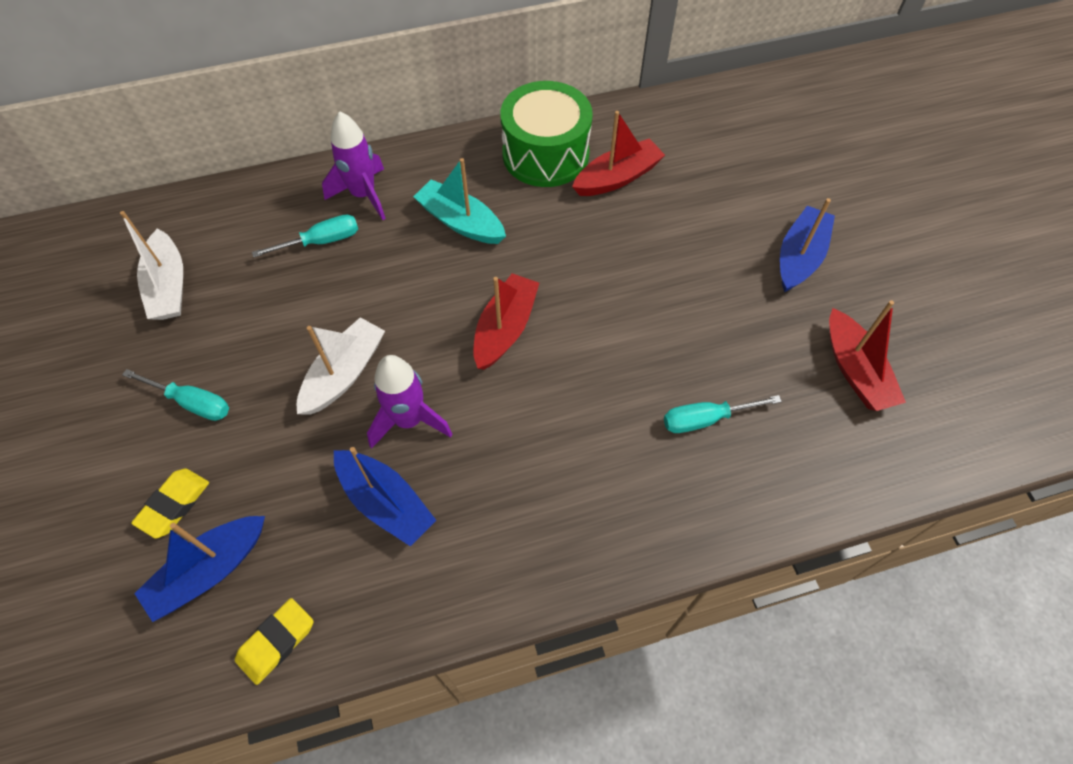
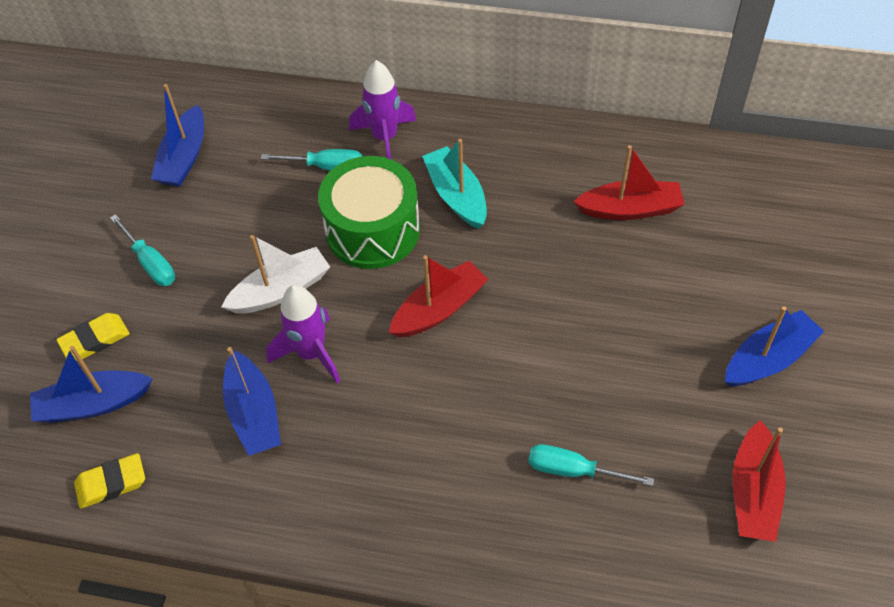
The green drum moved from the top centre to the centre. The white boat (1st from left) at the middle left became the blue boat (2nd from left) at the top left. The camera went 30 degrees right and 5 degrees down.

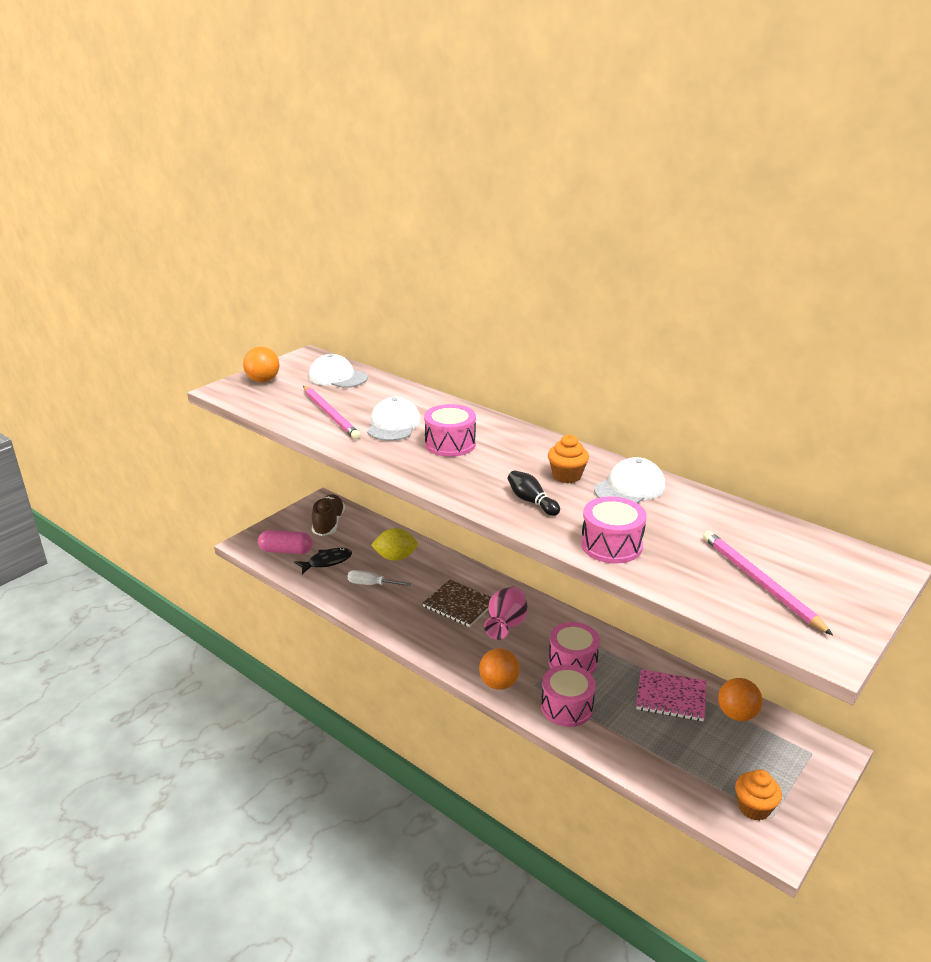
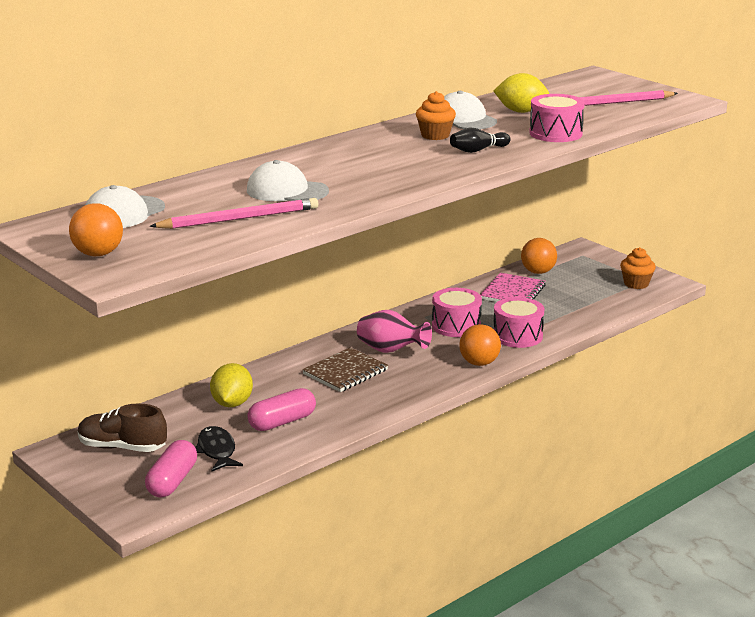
The pink drum (1st from left) at the centre disappeared. The white screwdriver at the centre was replaced by the pink capsule (2nd from left) at the centre. The yellow lemon (2nd from left) at the top right appeared. The camera went 80 degrees left and 5 degrees down.

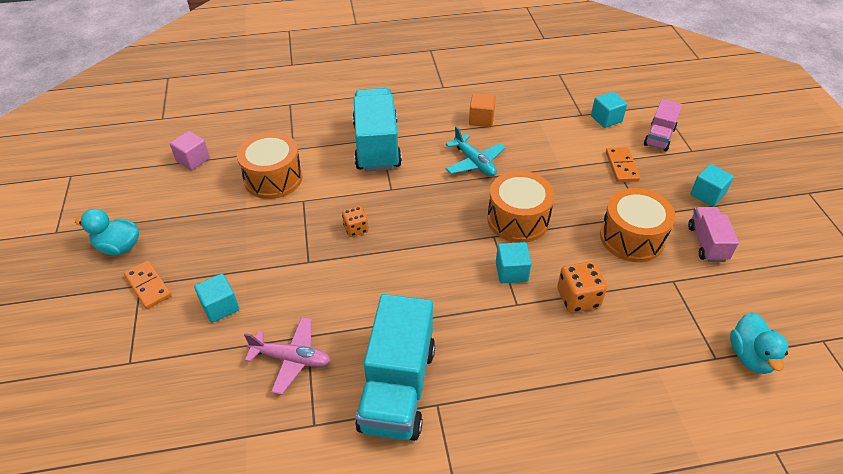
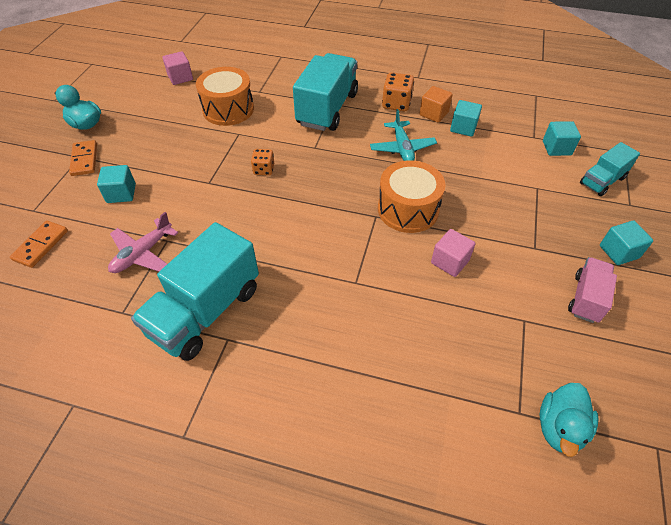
The pink truck (1st from left) at the top right became the turquoise truck (3rd from left) at the top right. The orange domino (2nd from left in the first image) moved from the middle right to the middle left. The orange drum (3rd from left) at the middle right disappeared. The turquoise cube (2nd from left) moved from the centre to the top right. The orange dice (2nd from left) moved from the middle right to the top centre. The pink plane at the bottom centre turned 90 degrees clockwise. The pink cube (2nd from left) at the middle right appeared. The camera went 25 degrees right and 5 degrees up.

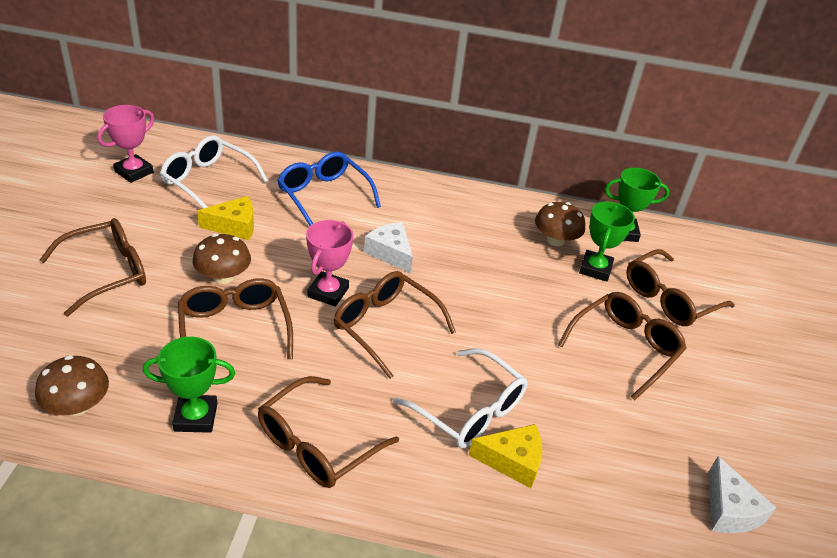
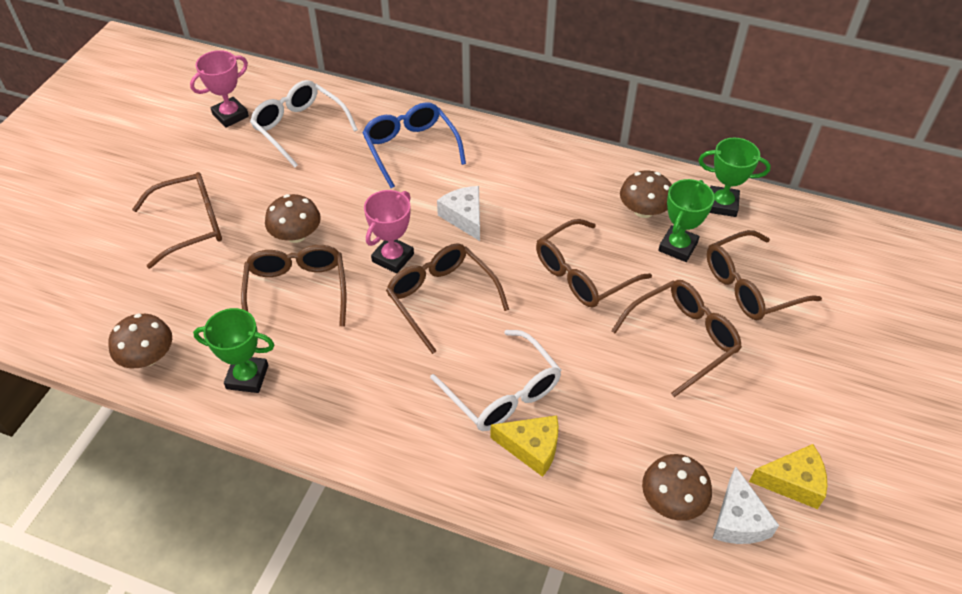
The yellow cheese (1st from left in the first image) moved from the middle left to the bottom right. The brown glasses (3rd from left in the first image) moved from the bottom centre to the centre. The brown mushroom (4th from left) at the bottom right appeared. The camera went 15 degrees right and 10 degrees up.

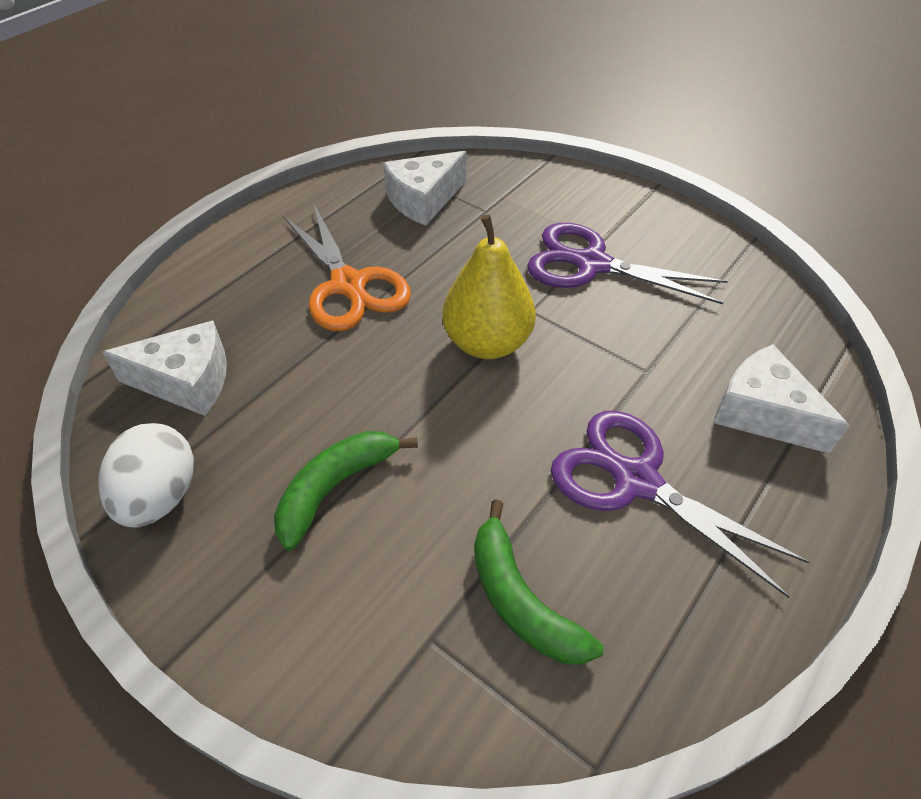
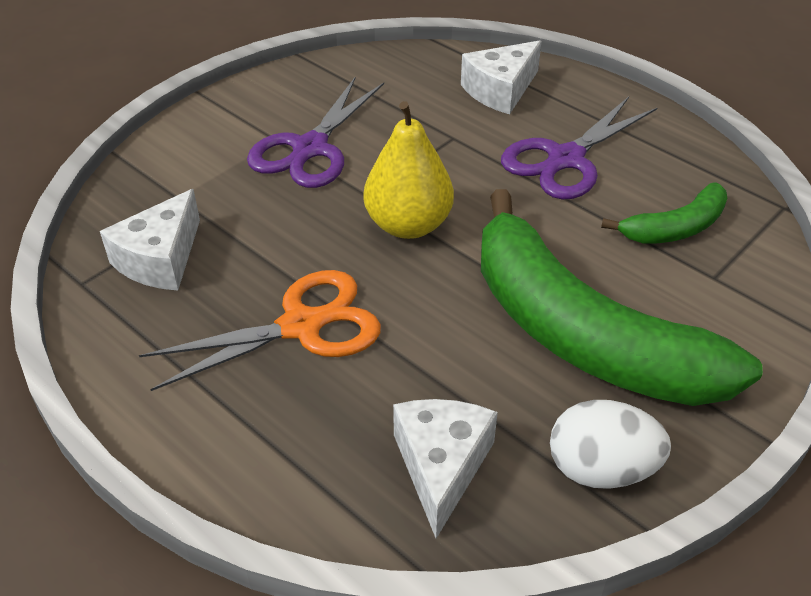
The white cheese (2nd from left in the first image) at the top centre turned 60 degrees clockwise. The green banana (1st from left) at the centre changed to 2.15 times the size. The camera went 85 degrees left and 5 degrees down.

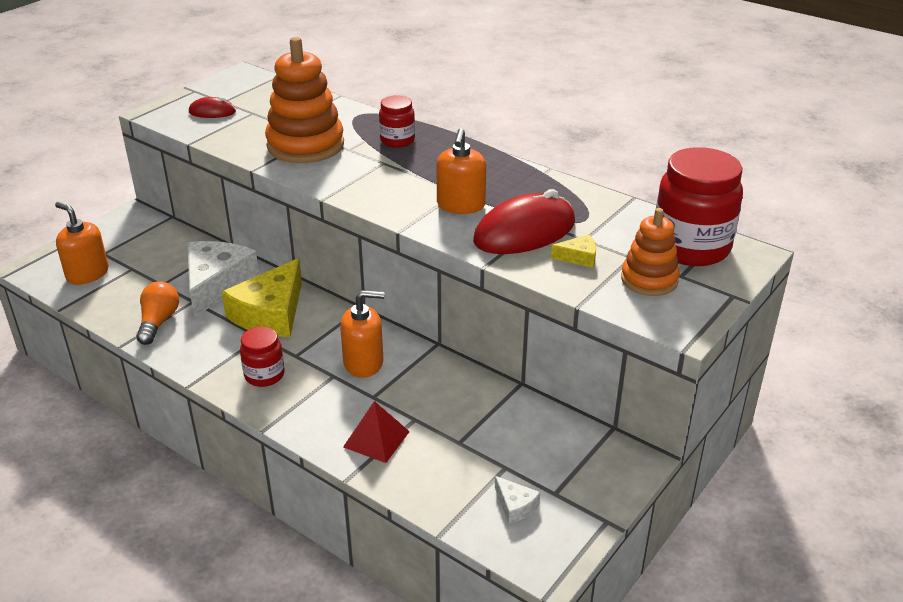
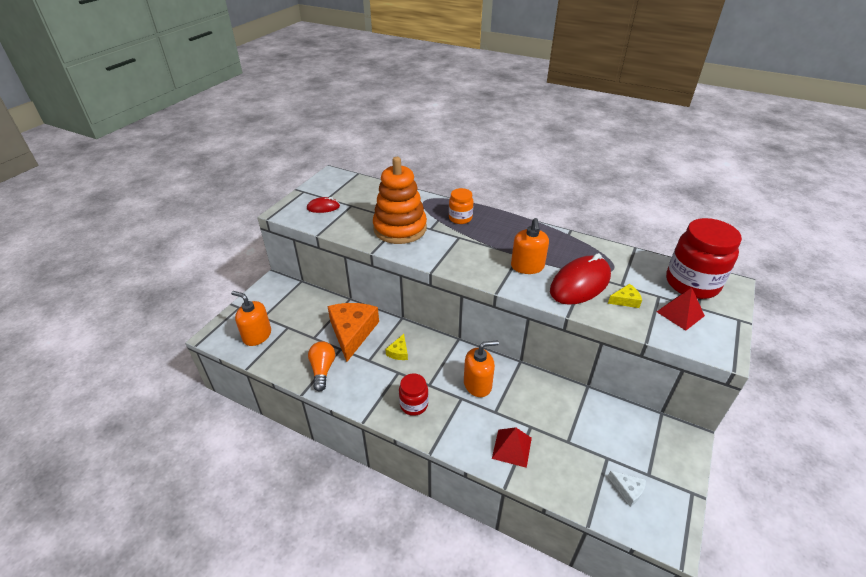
The red jar (2nd from left) at the top centre became the orange jar at the centre. The orange stacking toy (2nd from left) at the middle right was replaced by the red pyramid (2nd from left) at the middle right. The white cheese (1st from left) at the middle left became the orange cheese at the centre. The yellow cheese (1st from left) at the middle left changed to 0.44 times the size. The camera went 10 degrees left and 5 degrees up.

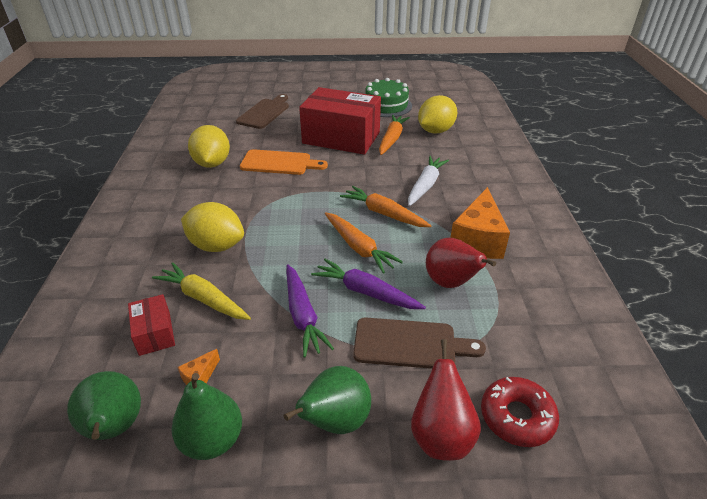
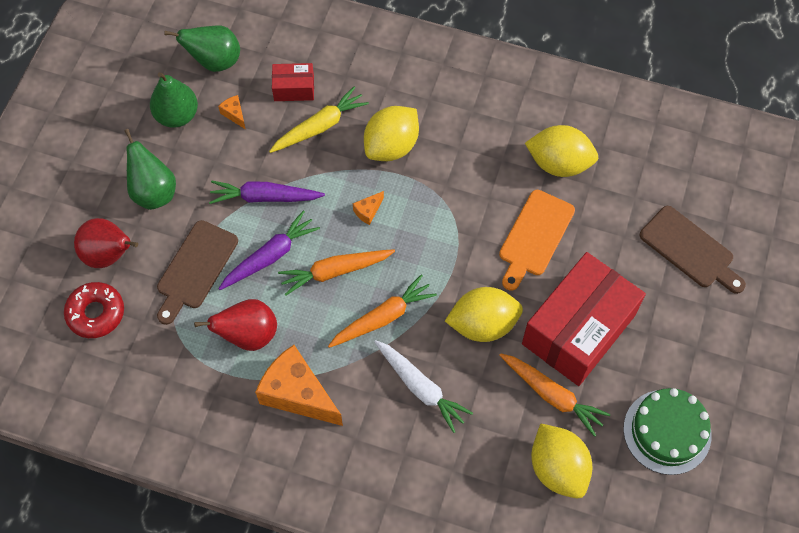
The orange cheese (3rd from left) at the centre appeared. The yellow lemon (2nd from left) at the centre appeared. The camera went 110 degrees right and 25 degrees up.

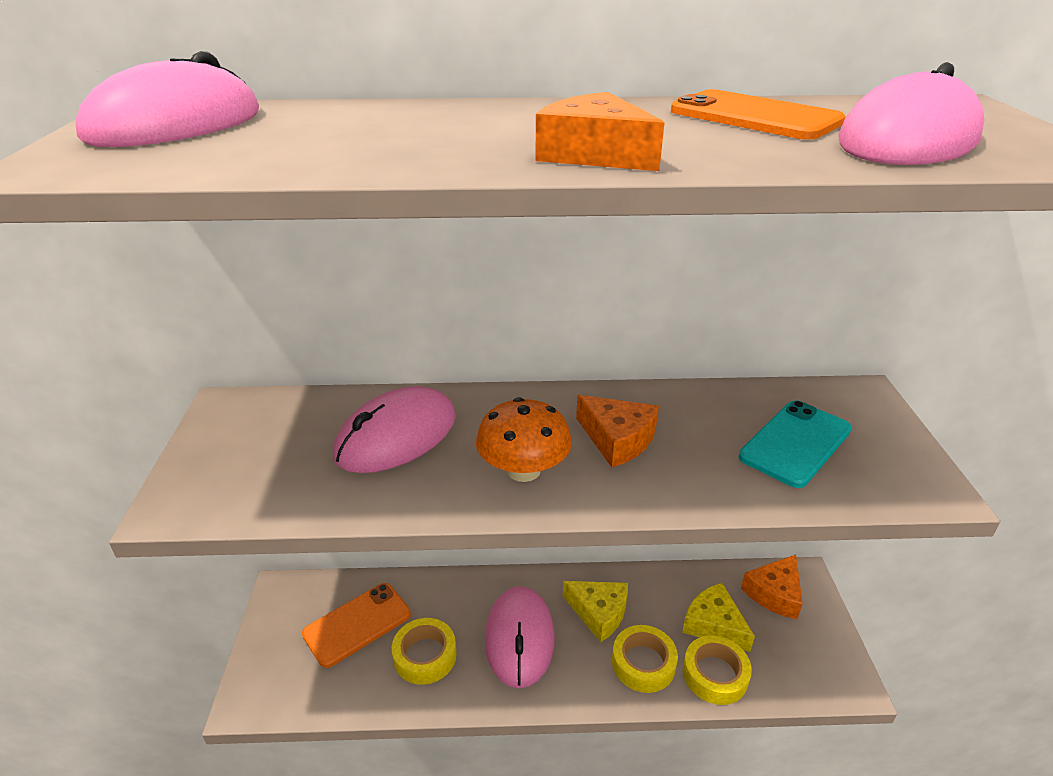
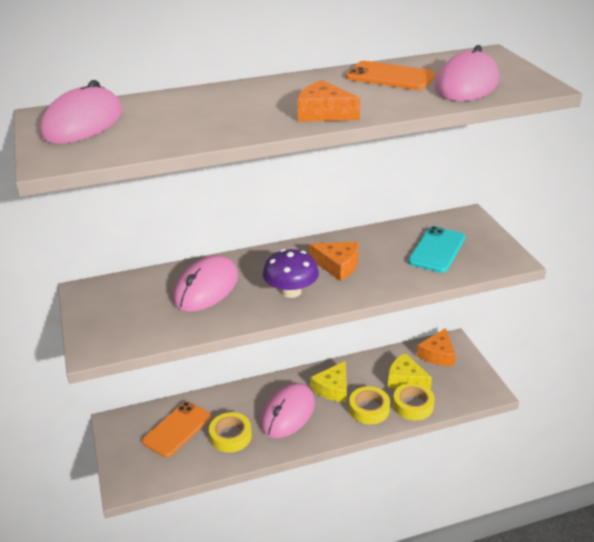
The orange mushroom at the centre became the purple mushroom at the centre. The yellow cheese (1st from left) at the bottom centre turned 105 degrees clockwise. The pink mouse (3rd from left) at the bottom centre turned 45 degrees clockwise. The camera went 15 degrees left and 0 degrees up.

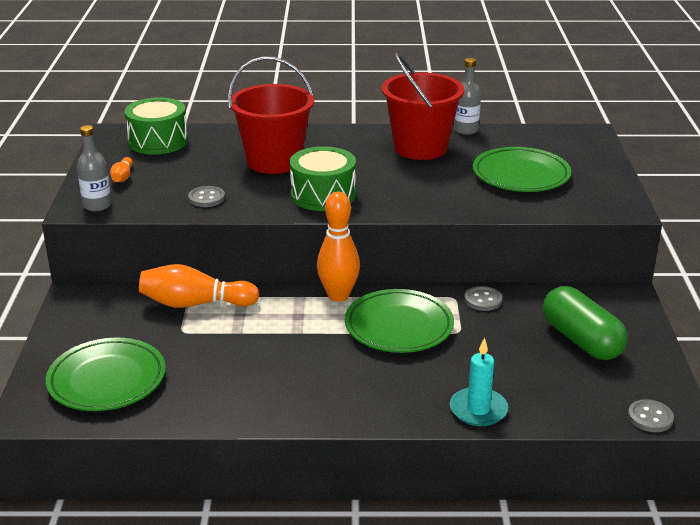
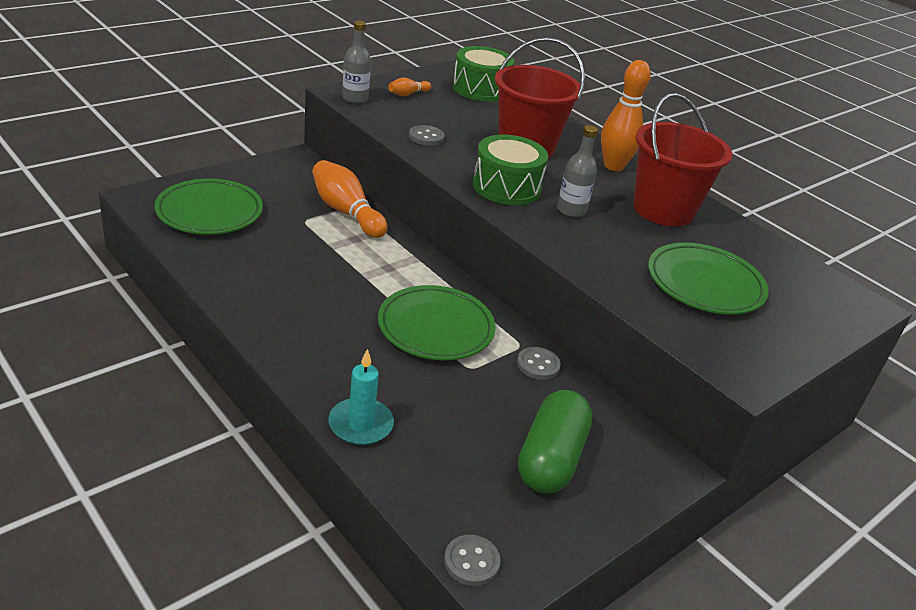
The grey bottle (2nd from left) moved from the top right to the top centre. The orange bowling pin (3rd from left) moved from the centre to the top right. The camera went 45 degrees right and 5 degrees up.

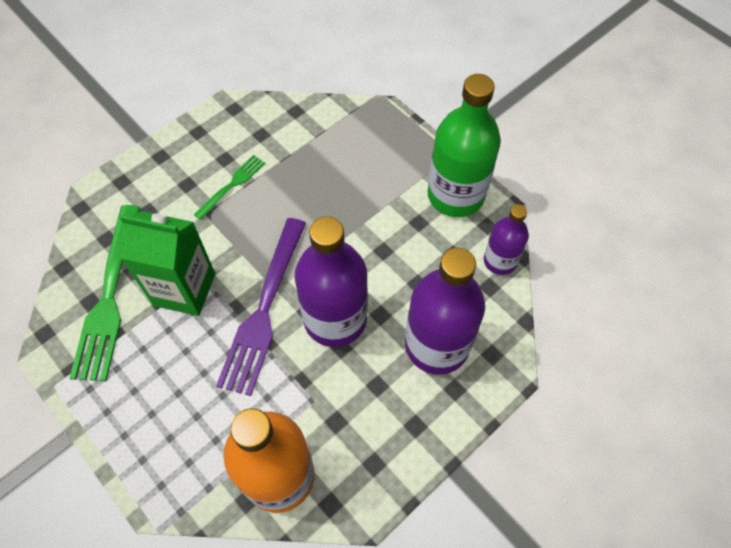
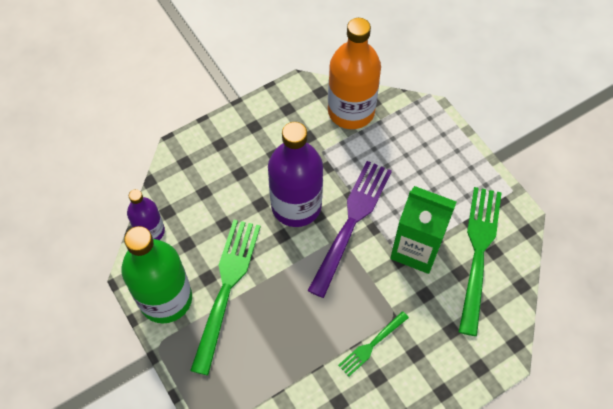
The purple bottle (2nd from left) at the centre disappeared. The green fork (1st from left) at the bottom centre appeared. The camera went 170 degrees left and 0 degrees up.

